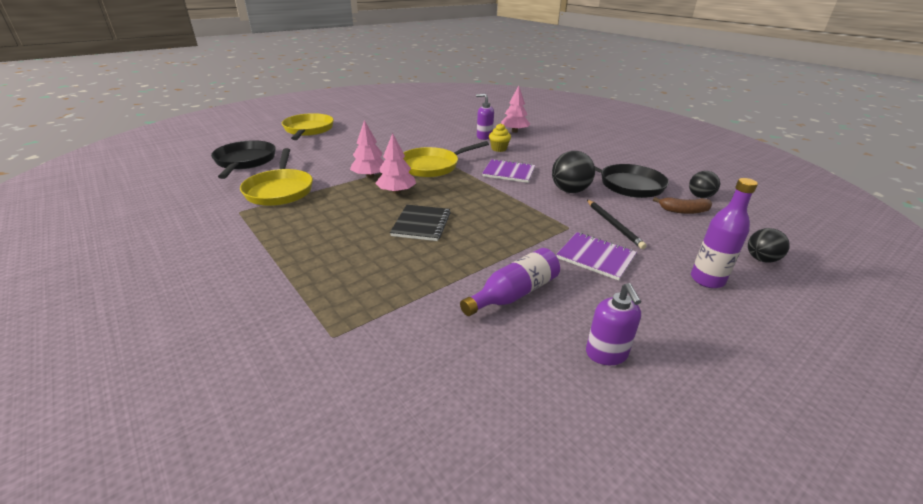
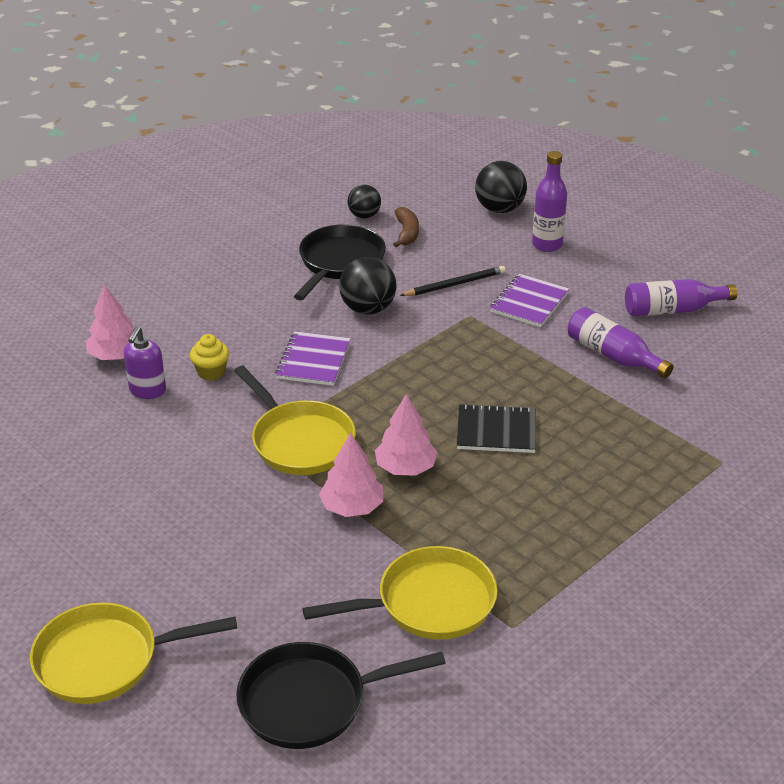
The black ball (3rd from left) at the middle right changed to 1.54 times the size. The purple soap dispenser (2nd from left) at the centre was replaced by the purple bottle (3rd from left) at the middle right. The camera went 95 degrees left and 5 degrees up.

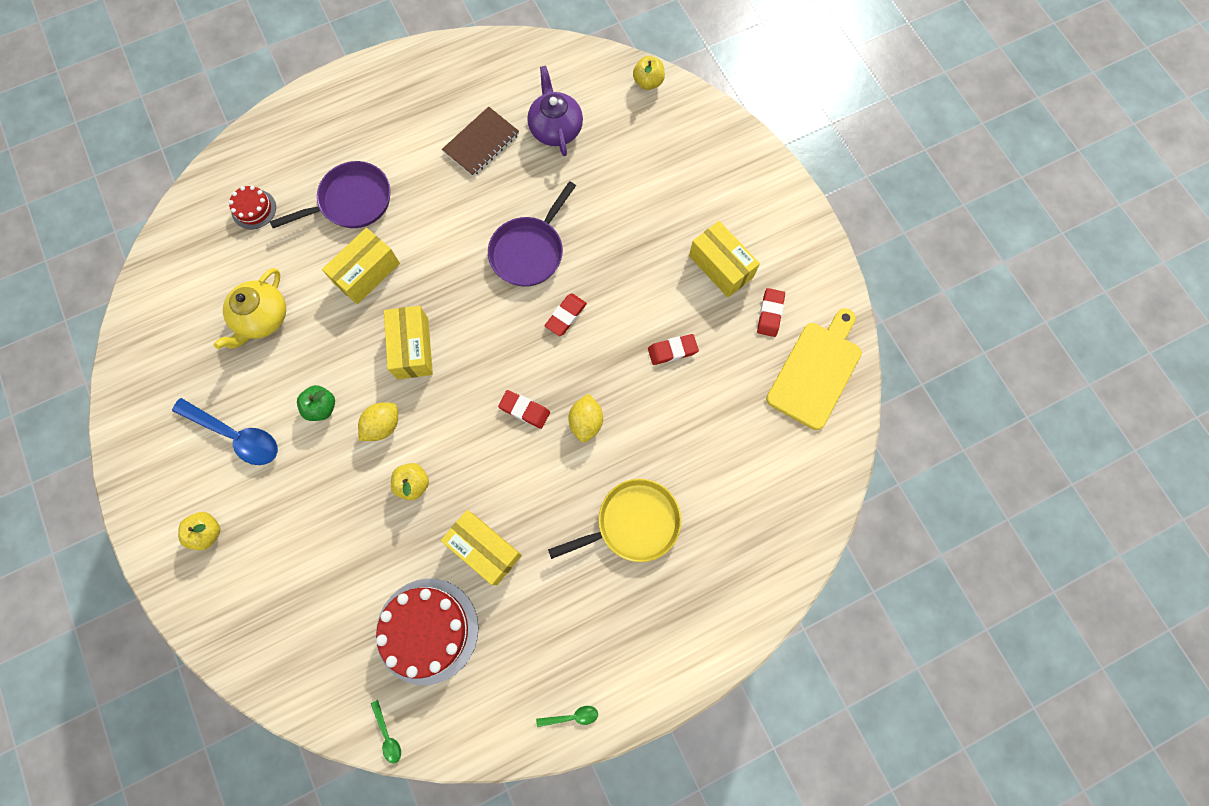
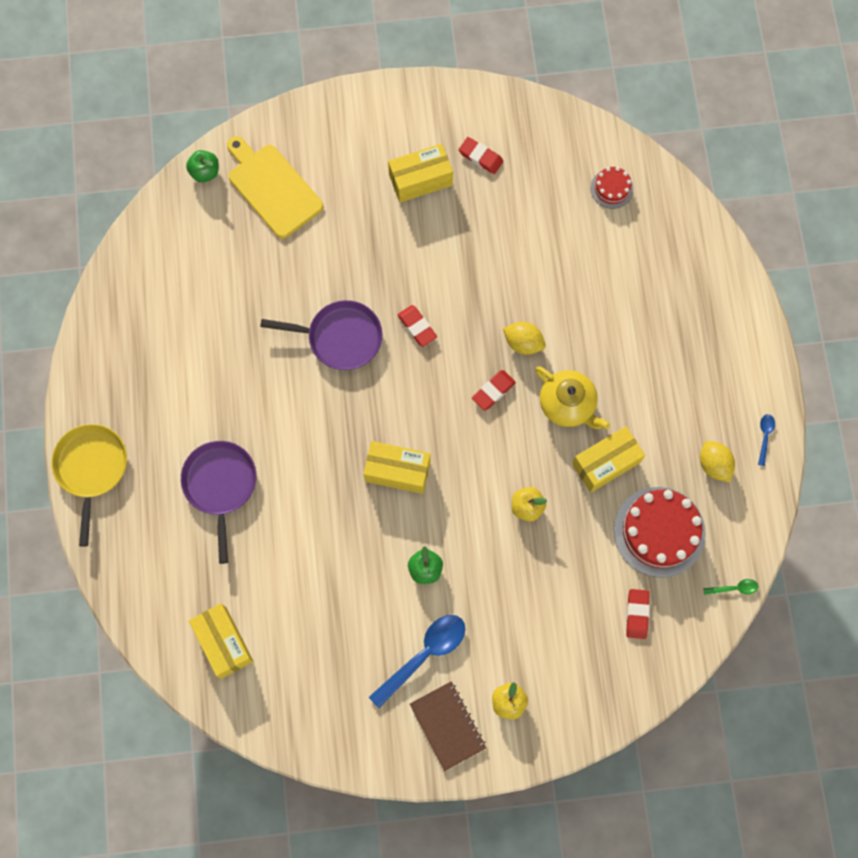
The yellow apple (3rd from left) at the top centre became the green apple (1st from left) at the top left. The purple teapot at the top centre disappeared. The brown notebook moved from the top centre to the bottom centre. The purple pan (2nd from left) at the top centre turned 45 degrees counterclockwise. The red cake (1st from left) moved from the top left to the top right. The yellow box (1st from left) moved from the top left to the bottom left. The yellow teapot moved from the middle left to the middle right. The yellow cutting board moved from the middle right to the top left. The red eraser (3rd from left in the first image) moved from the centre to the bottom right. The yellow lemon (1st from left in the first image) moved from the middle left to the middle right. The yellow pan moved from the centre to the middle left. The green spoon (2nd from left) at the bottom centre became the blue spoon (2nd from left) at the middle right. The camera went 70 degrees left and 0 degrees up.

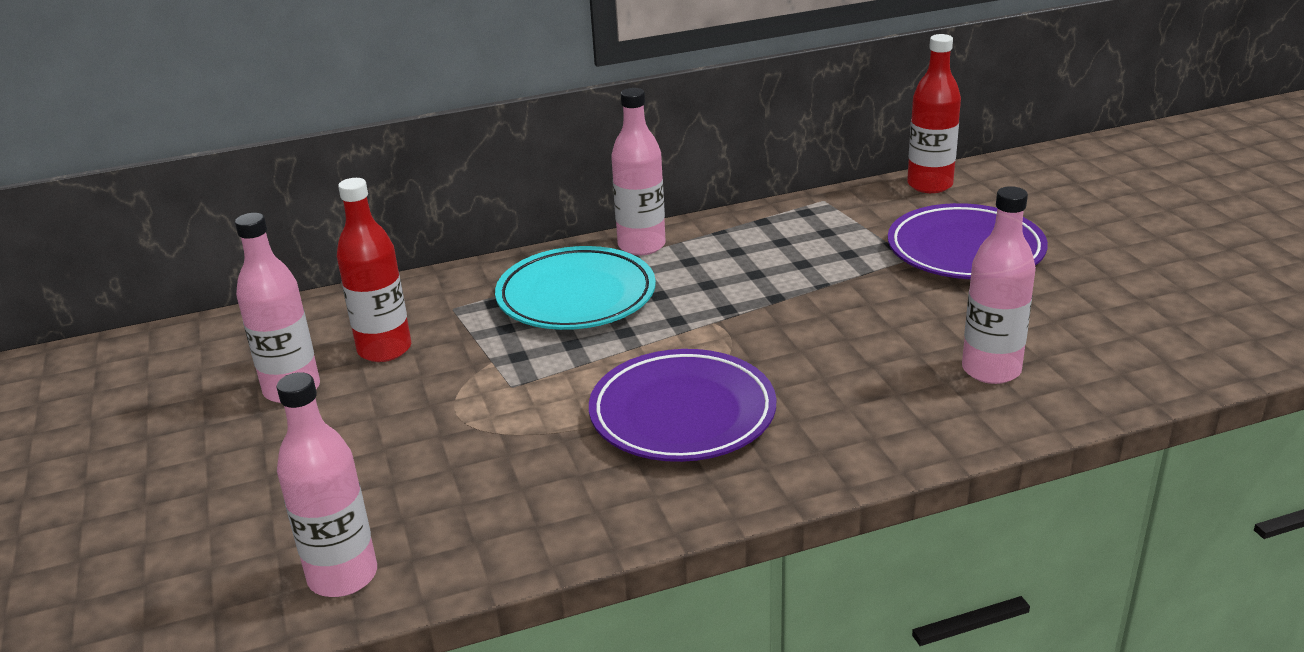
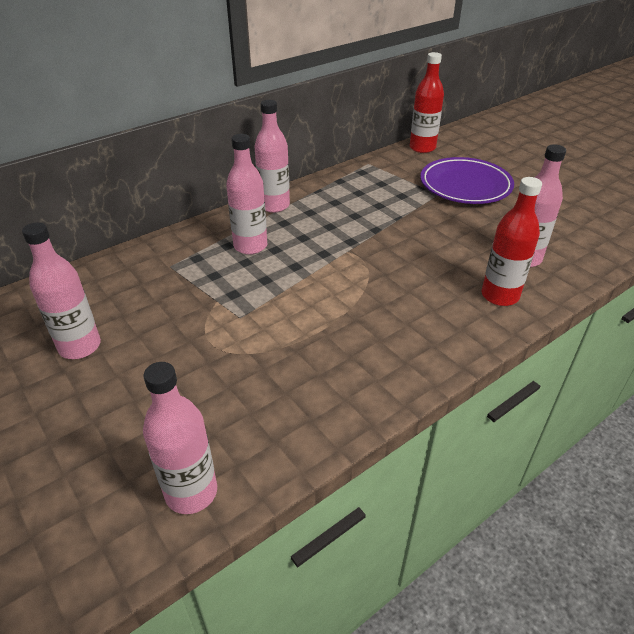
The red bottle (1st from left in the first image) moved from the middle left to the middle right. The turquoise plate at the centre was replaced by the pink bottle (3rd from left) at the top centre. The purple plate (1st from left) at the centre disappeared. The camera went 20 degrees left and 10 degrees up.

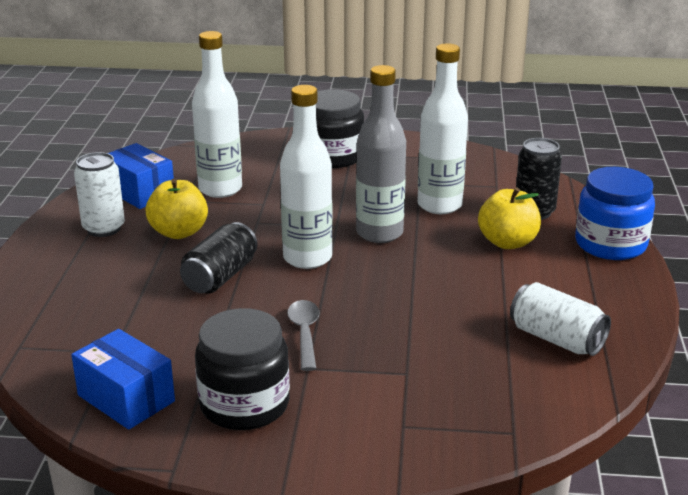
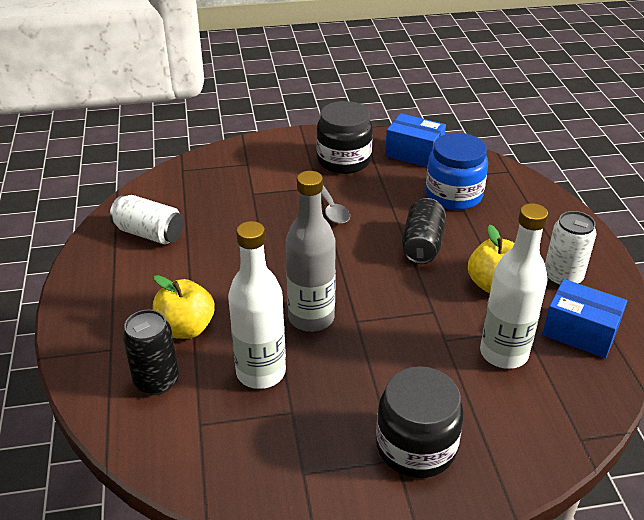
The white bottle (2nd from left) at the centre disappeared. The blue jar moved from the middle right to the top right. The camera went 165 degrees right and 10 degrees up.

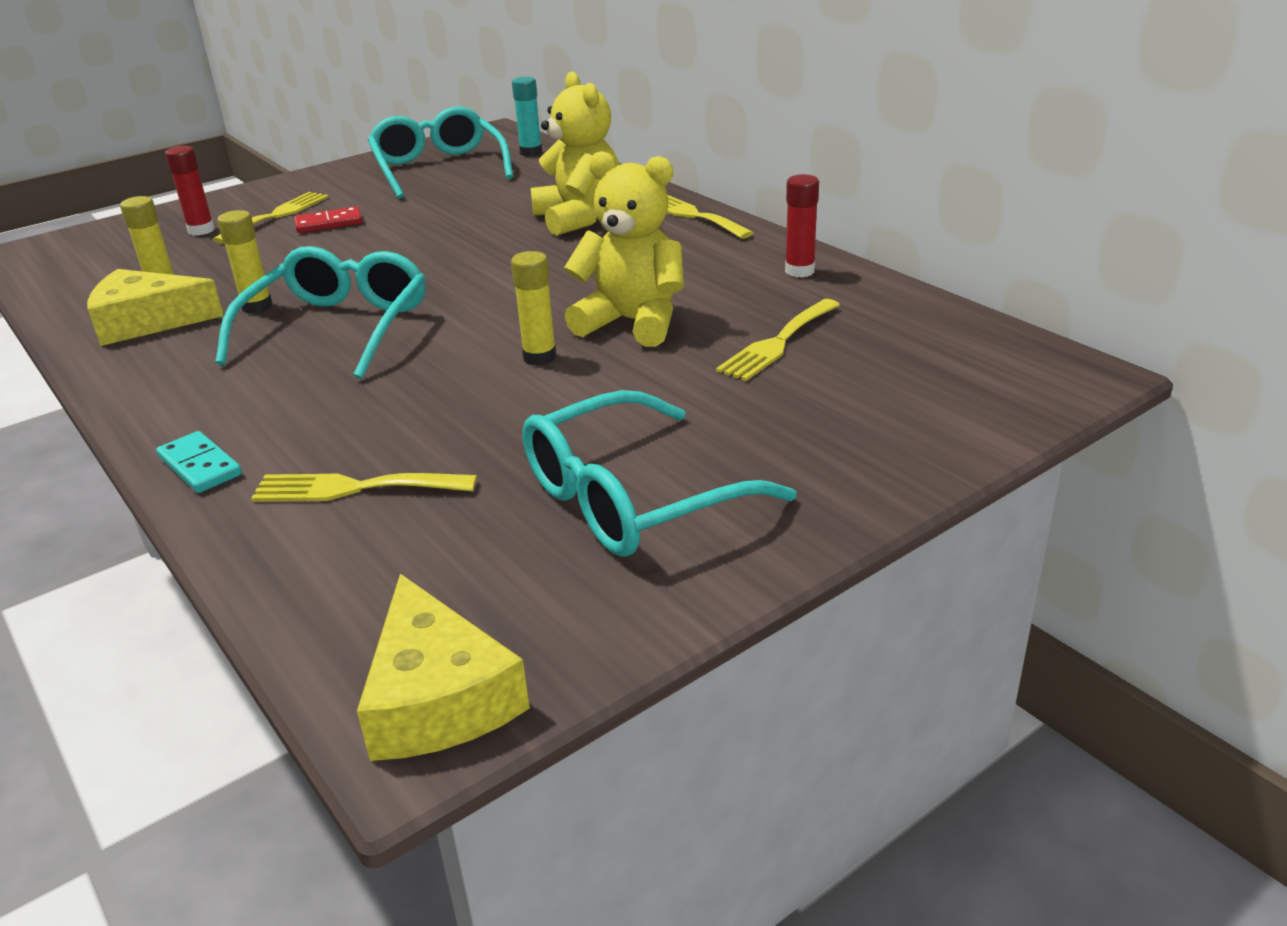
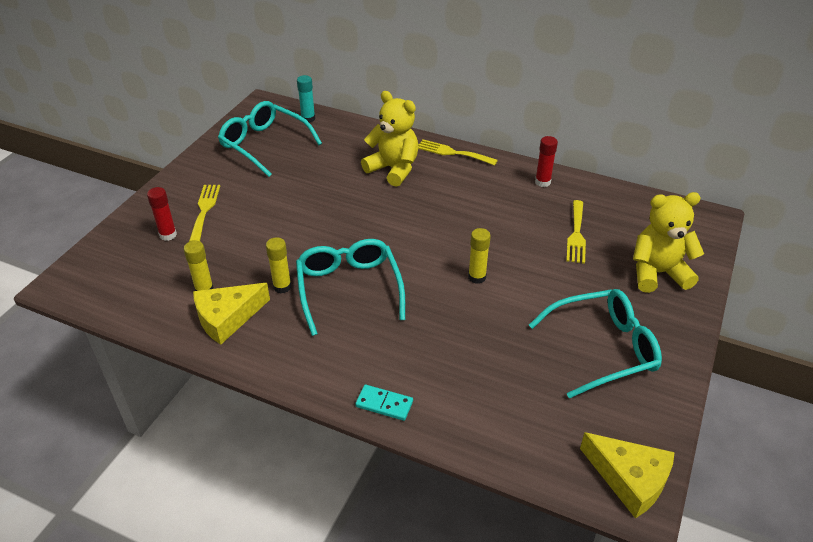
The yellow teddy bear (2nd from left) moved from the top centre to the middle right. The red domino at the top left disappeared. The turquoise glasses (3rd from left) at the centre turned 135 degrees counterclockwise. The yellow fork (2nd from left) at the middle left disappeared. The camera went 30 degrees left and 10 degrees up.

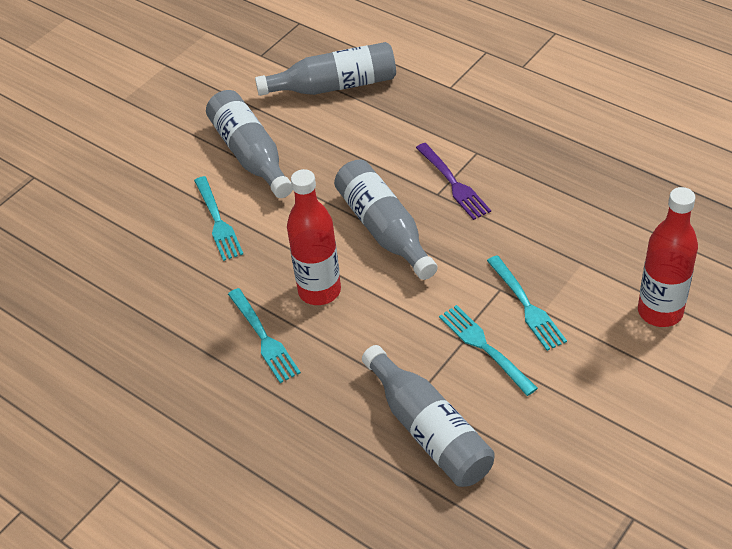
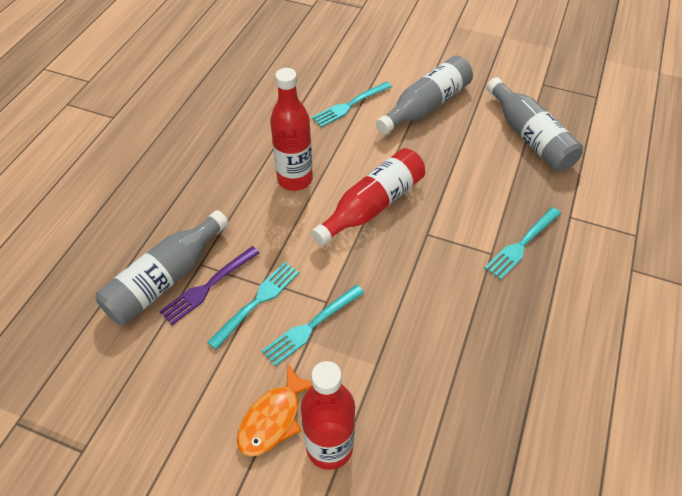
The purple fork moved from the top centre to the middle left. The grey bottle (3rd from left) at the centre became the red bottle (3rd from left) at the centre. The turquoise fork (2nd from left in the first image) moved from the centre to the middle right. The orange fish at the bottom centre appeared. The camera went 70 degrees right and 5 degrees up.

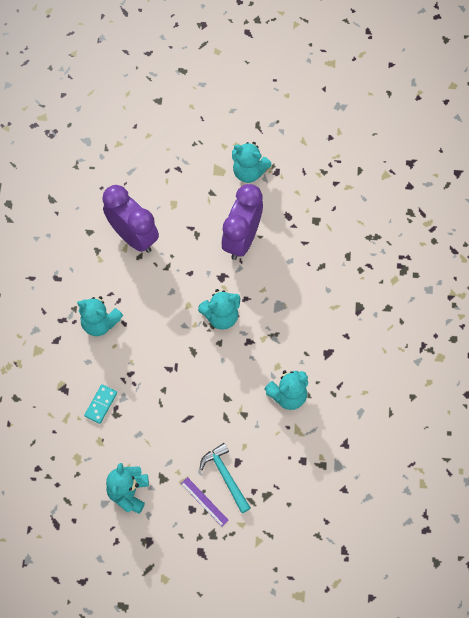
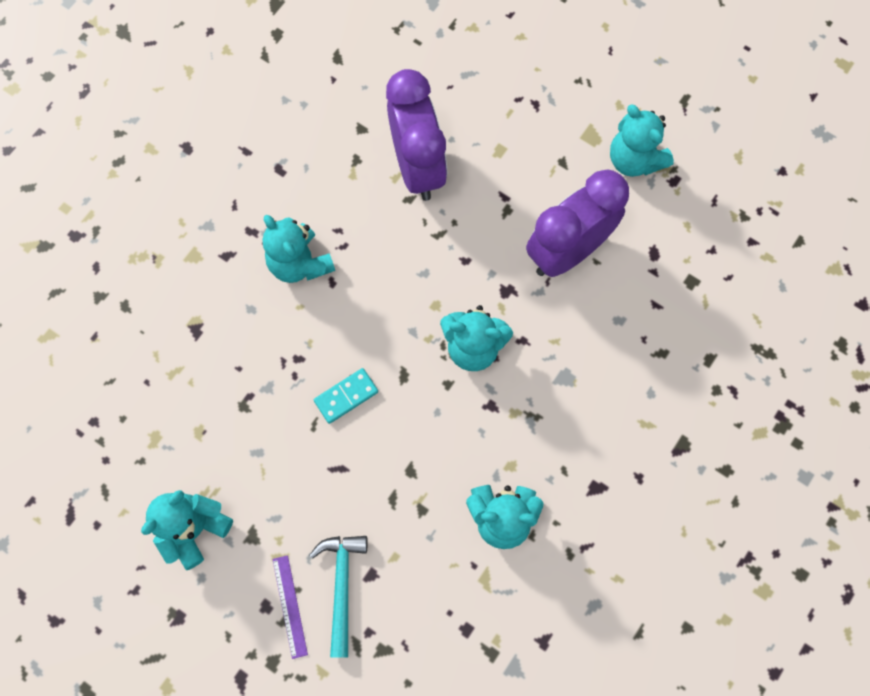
The turquoise domino moved from the middle left to the centre. The camera went 30 degrees right and 5 degrees up.

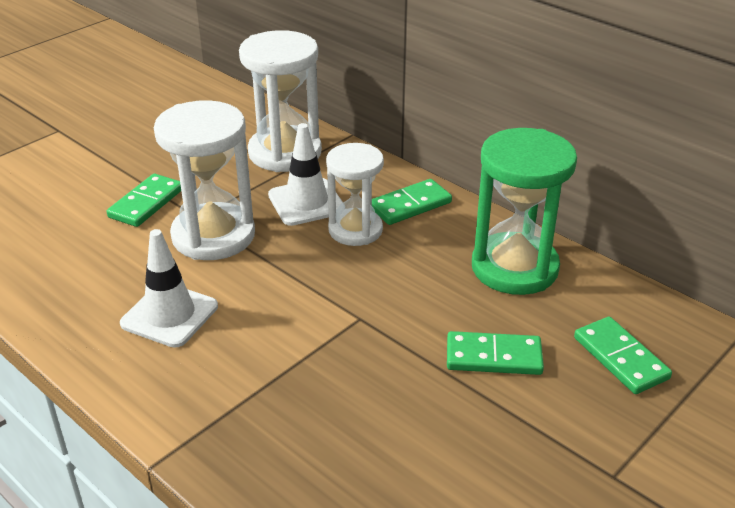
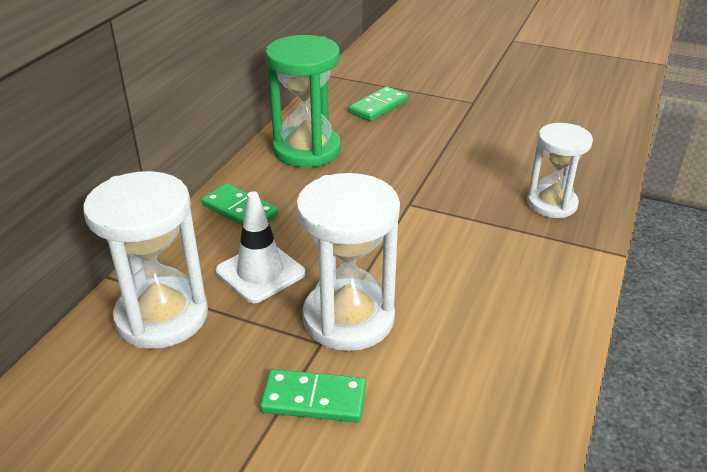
The white hourglass (3rd from left) moved from the centre to the middle right. The white traffic cone (1st from left) at the middle left disappeared. The green domino (3rd from left) at the bottom right disappeared. The camera went 110 degrees left and 0 degrees up.

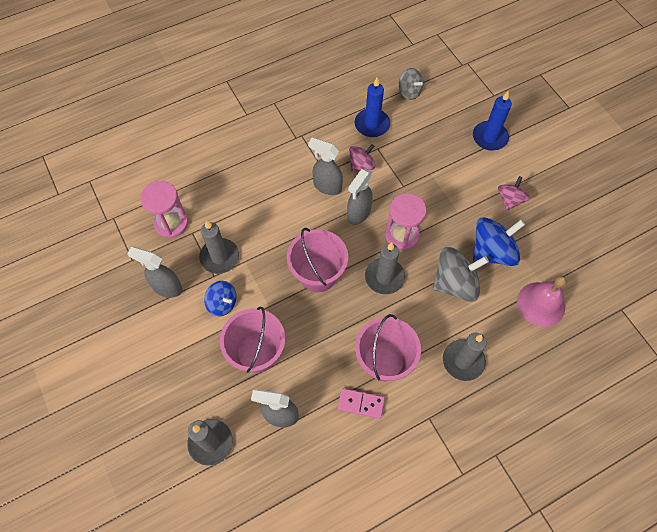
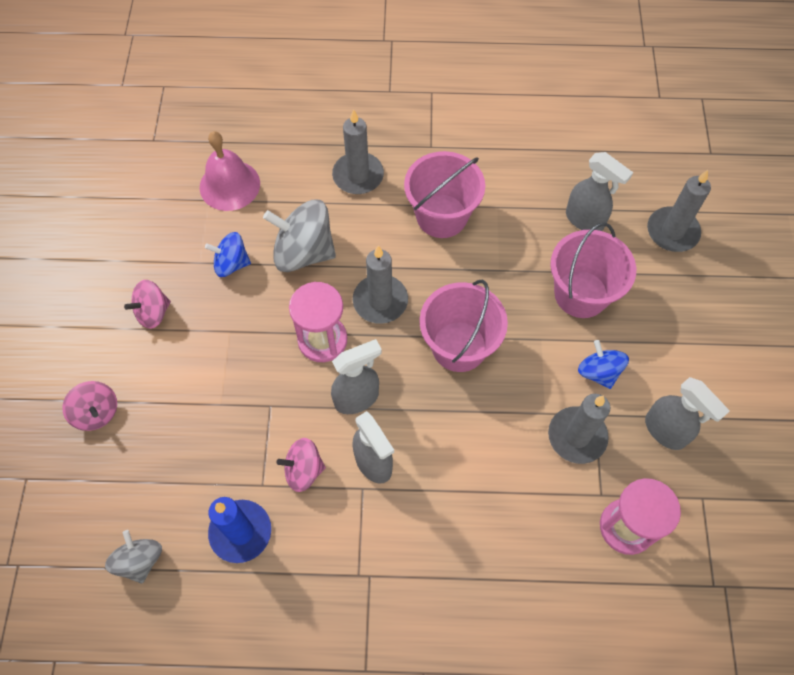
The blue candle (2nd from left) at the top right was replaced by the pink spinning top (1st from left) at the middle left. The blue spinning top (2nd from left in the first image) at the middle right changed to 0.59 times the size. The pink domino at the bottom centre disappeared. The camera went 150 degrees left and 0 degrees up.

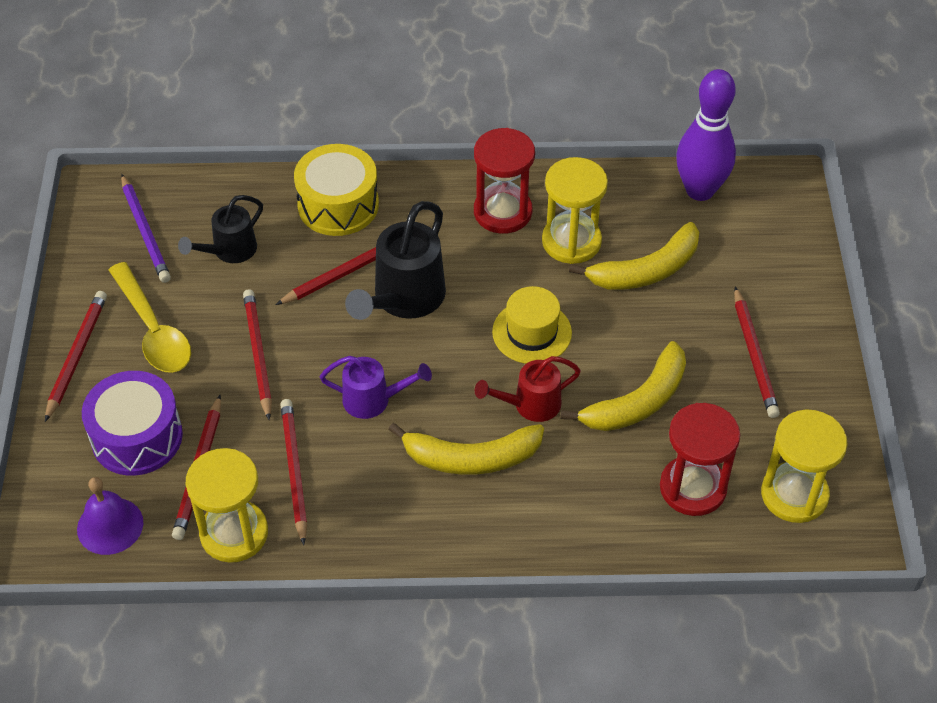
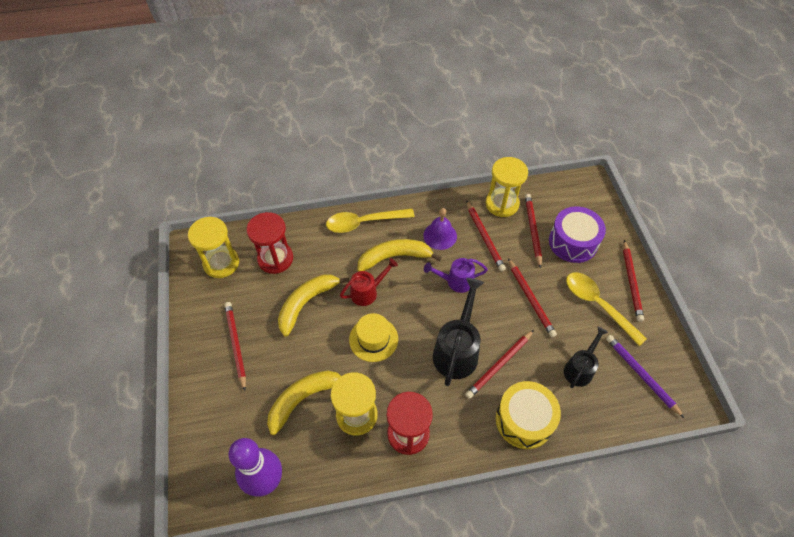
The purple bell moved from the bottom left to the centre. The yellow spoon (1st from left) at the centre appeared. The camera went 170 degrees right and 5 degrees up.

